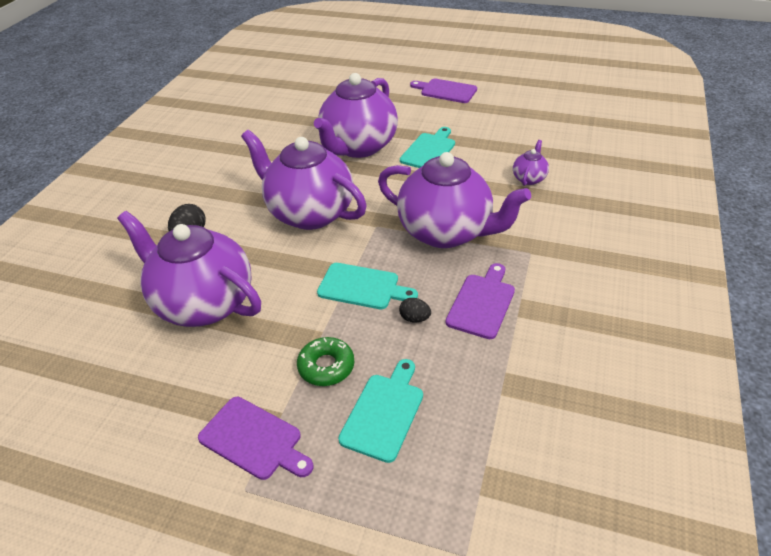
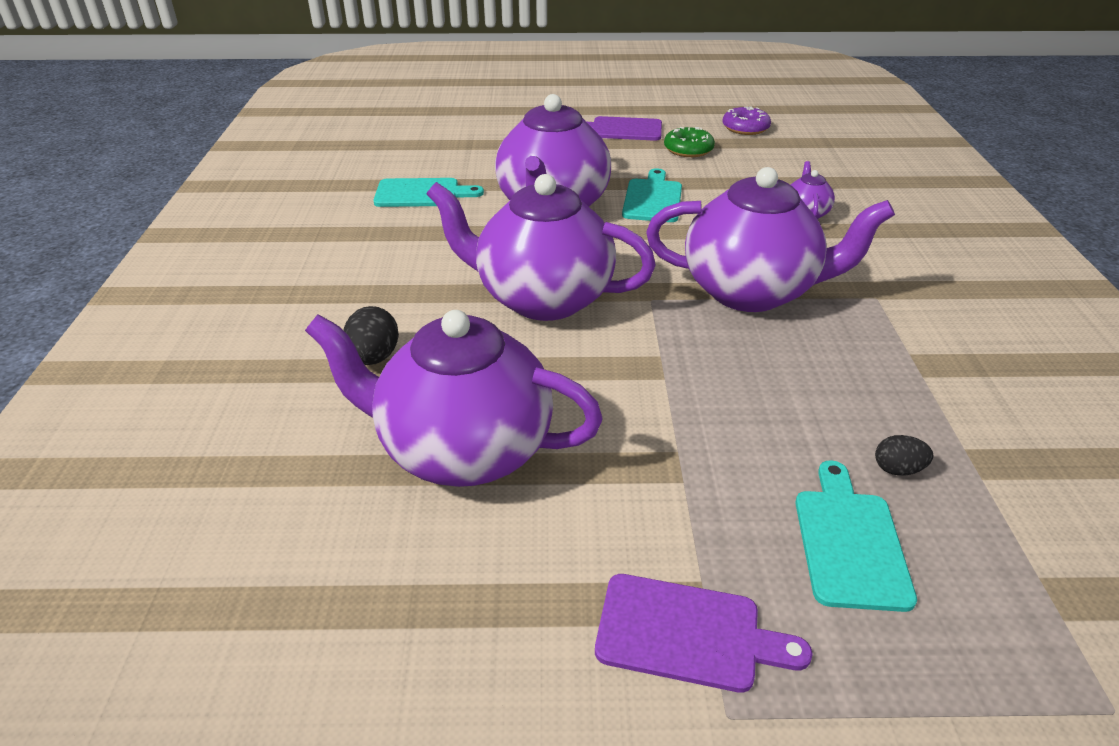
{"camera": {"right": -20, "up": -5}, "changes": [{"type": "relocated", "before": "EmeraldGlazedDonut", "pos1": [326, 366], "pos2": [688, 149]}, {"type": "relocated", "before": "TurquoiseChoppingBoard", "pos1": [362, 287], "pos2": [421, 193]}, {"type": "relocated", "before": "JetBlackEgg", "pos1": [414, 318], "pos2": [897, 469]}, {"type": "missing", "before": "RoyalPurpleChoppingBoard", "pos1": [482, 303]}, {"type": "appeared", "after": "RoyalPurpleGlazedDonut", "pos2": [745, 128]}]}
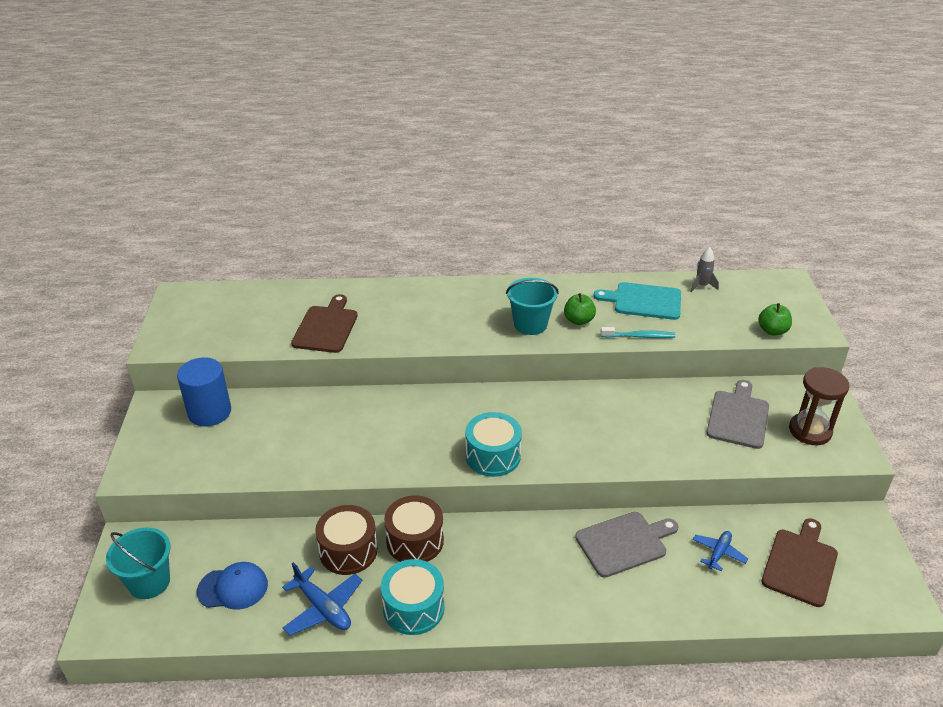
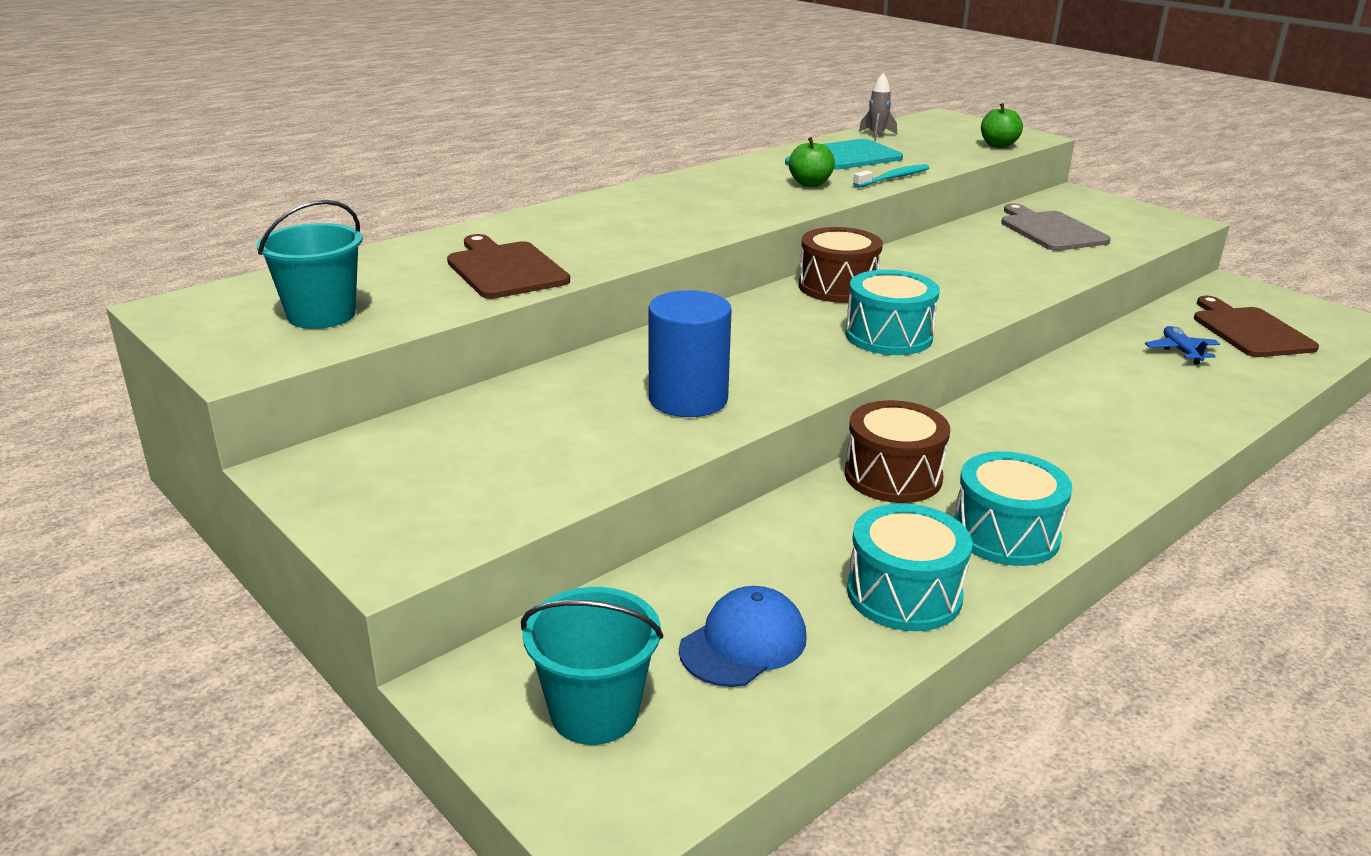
{"camera": {"right": -40, "up": -10}, "changes": [{"type": "relocated", "before": "RoyalBlueCylinderShape", "pos1": [209, 412], "pos2": [688, 399]}, {"type": "exchanged", "before": "RoyalBlueToyPlane", "after": "TurquoiseToyDrum", "pos1": [323, 608], "pos2": [904, 594]}, {"type": "relocated", "before": "DarkBrownToyDrum", "pos1": [348, 551], "pos2": [838, 287]}, {"type": "relocated", "before": "TurquoisePail", "pos1": [530, 324], "pos2": [321, 315]}, {"type": "missing", "before": "AshGreyChoppingBoard", "pos1": [624, 543]}, {"type": "missing", "before": "DarkBrownSandglass", "pos1": [810, 431]}]}
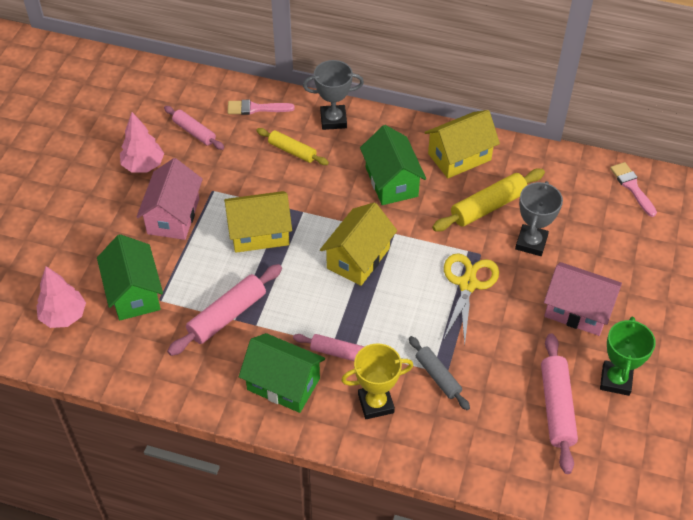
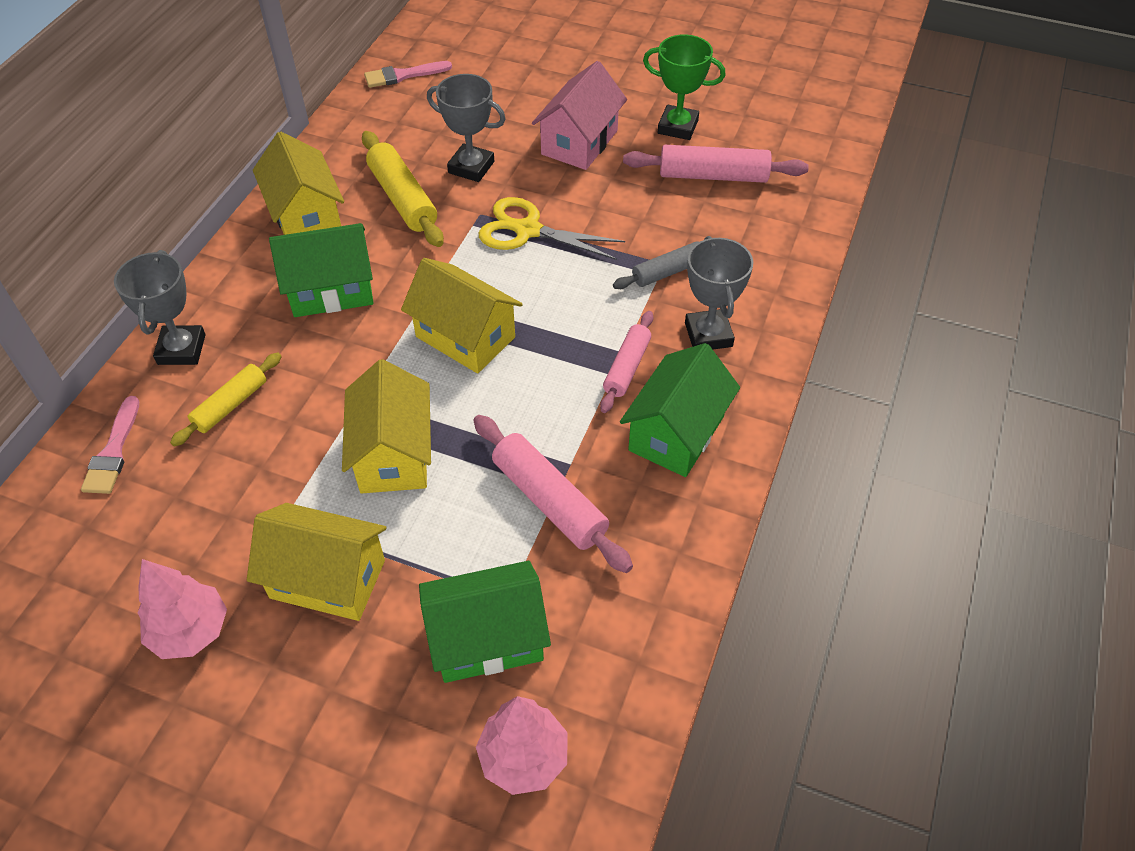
{"camera": {"right": -85, "up": 0}, "changes": [{"type": "colour", "before": "PinkCottage", "after": "YellowCottage", "pos1": [173, 216], "pos2": [327, 579]}, {"type": "missing", "before": "PinkPastryRoller", "pos1": [194, 132]}, {"type": "colour", "before": "YellowTrophy", "after": "AshGreyTrophy", "pos1": [376, 403], "pos2": [708, 335]}]}
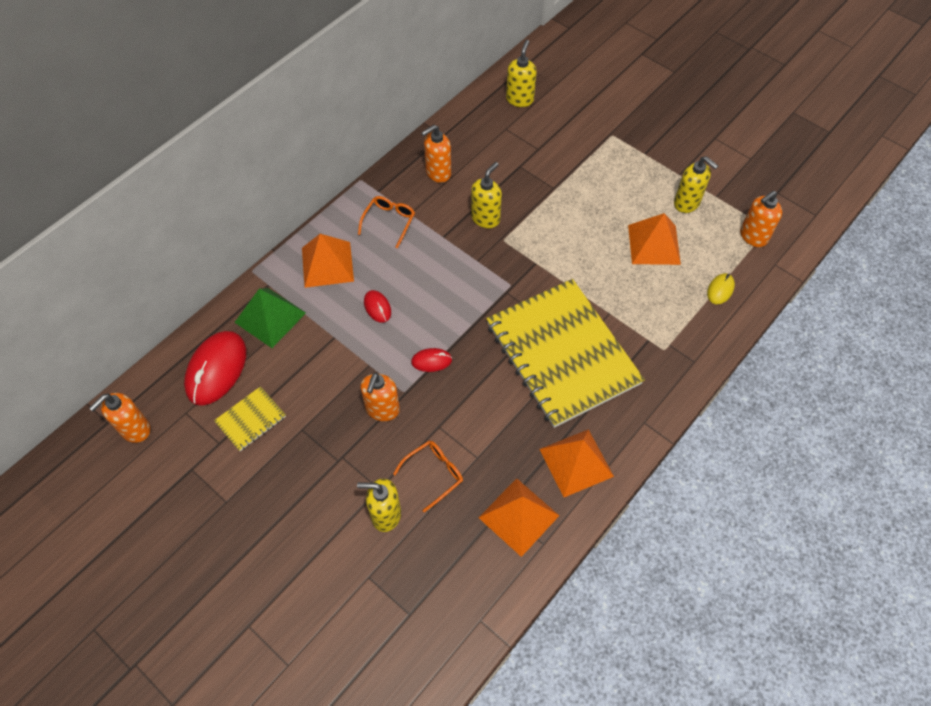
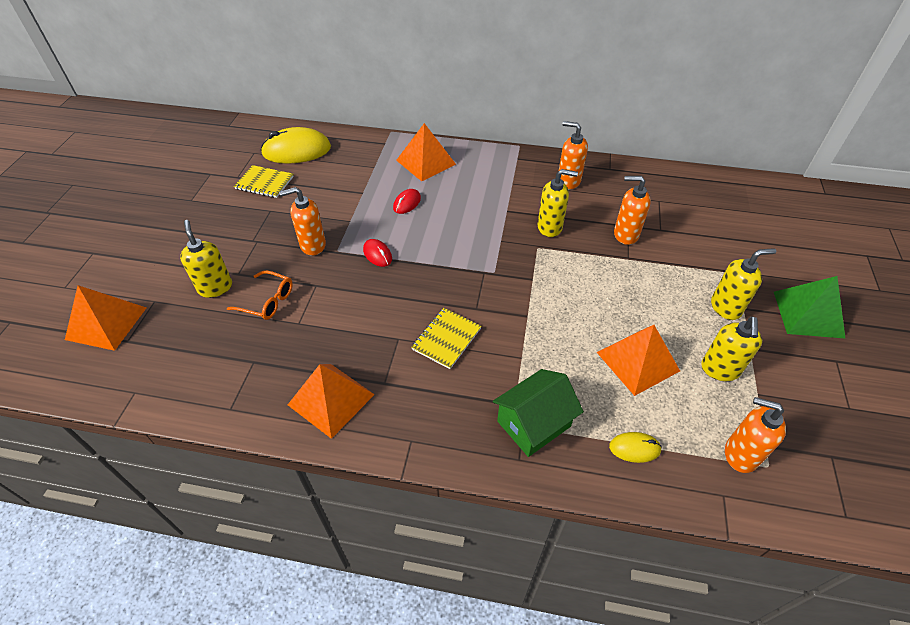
{"camera": {"right": 60, "up": -10}, "changes": [{"type": "relocated", "before": "OrangeColouredSoapDispenser", "pos1": [135, 429], "pos2": [625, 234]}, {"type": "colour", "before": "CrimsonComputerMouse", "after": "YellowComputerMouse", "pos1": [216, 369], "pos2": [297, 151]}, {"type": "relocated", "before": "EmeraldSolidPyramid", "pos1": [270, 317], "pos2": [808, 314]}, {"type": "missing", "before": "OrangeColouredGlasses", "pos1": [389, 221]}, {"type": "relocated", "before": "OrangeColouredSolidPyramid", "pos1": [519, 516], "pos2": [106, 323]}, {"type": "size", "before": "YellowNotepad", "pos1": [562, 354], "pos2": [446, 339], "scale": 0.41}, {"type": "relocated", "before": "YellowSoapDispenser", "pos1": [519, 99], "pos2": [726, 307]}, {"type": "appeared", "after": "EmeraldCottage", "pos2": [533, 423]}]}
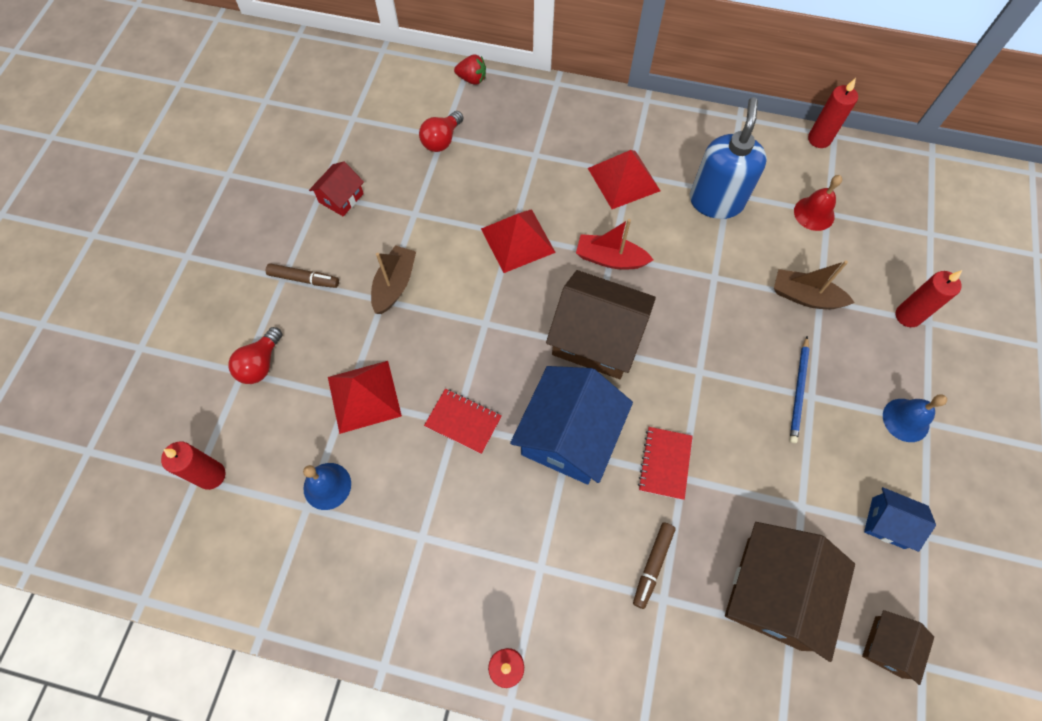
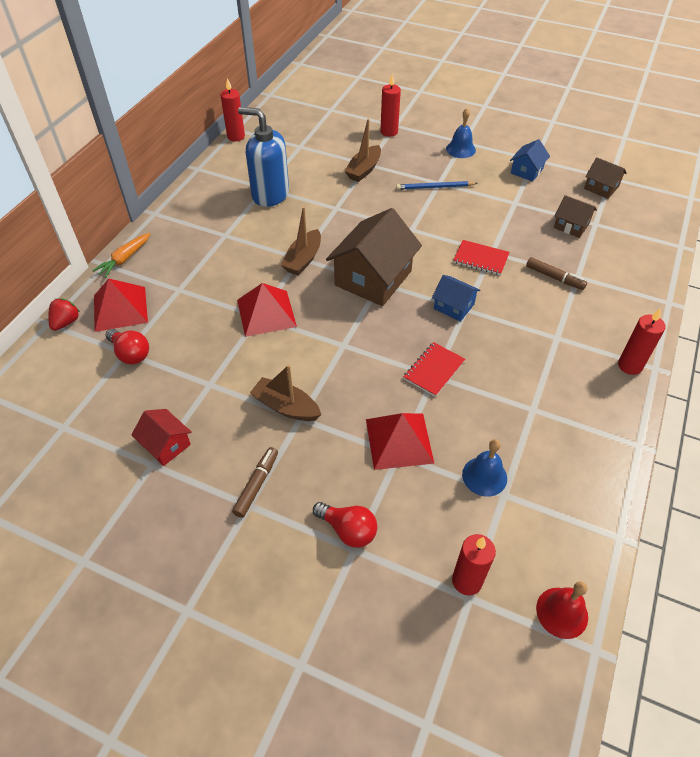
{"camera": {"right": -80, "up": -15}, "changes": [{"type": "size", "before": "RoyalBlueCottage", "pos1": [569, 436], "pos2": [454, 306], "scale": 0.51}, {"type": "colour", "before": "CrimsonToyBoat", "after": "DarkBrownToyBoat", "pos1": [610, 259], "pos2": [303, 259]}, {"type": "relocated", "before": "CrimsonSolidPyramid", "pos1": [623, 179], "pos2": [120, 308]}, {"type": "size", "before": "DarkBrownCottage", "pos1": [774, 592], "pos2": [571, 226], "scale": 0.51}, {"type": "spun", "before": "RoyalBlueWoodenPencil", "pos1": [798, 391], "pos2": [434, 187], "turn": 150}, {"type": "relocated", "before": "CrimsonSchoolBell", "pos1": [814, 213], "pos2": [562, 612]}, {"type": "appeared", "after": "OrangeColouredCarrot", "pos2": [125, 259]}]}
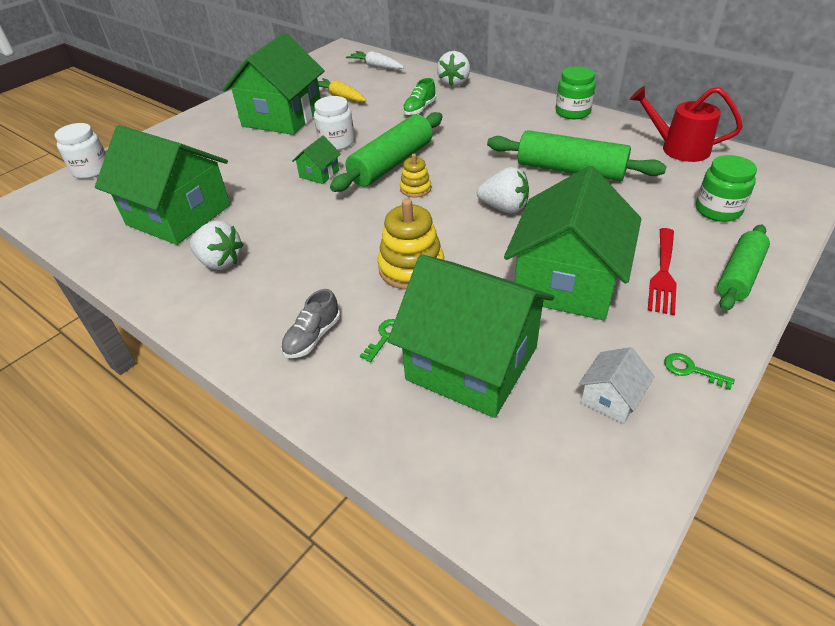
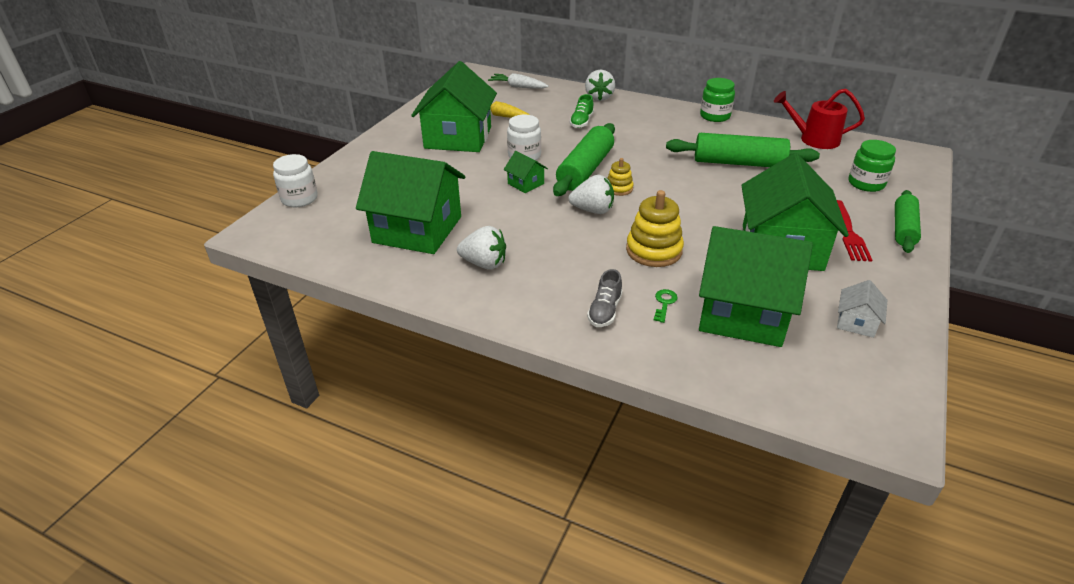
{"camera": {"right": -15, "up": -5}, "changes": [{"type": "spun", "before": "EmeraldCottage", "pos1": [319, 174], "pos2": [526, 183], "turn": -60}, {"type": "relocated", "before": "WhiteToyStrawberry", "pos1": [504, 208], "pos2": [593, 210]}, {"type": "missing", "before": "EmeraldDoorKey", "pos1": [691, 370]}]}
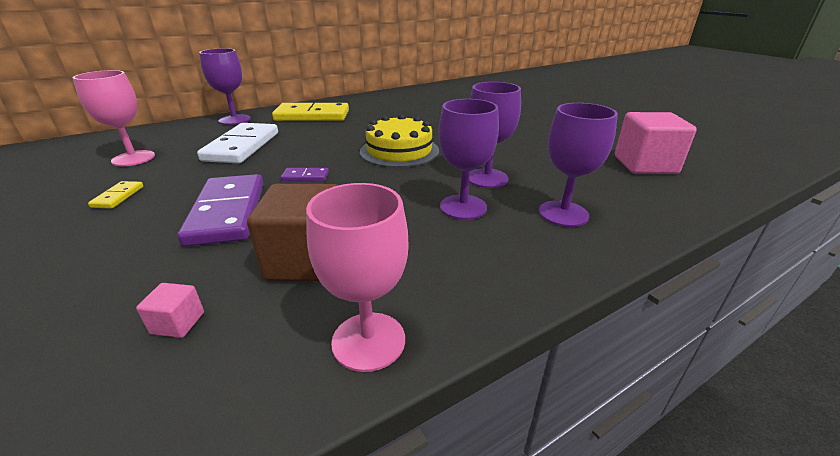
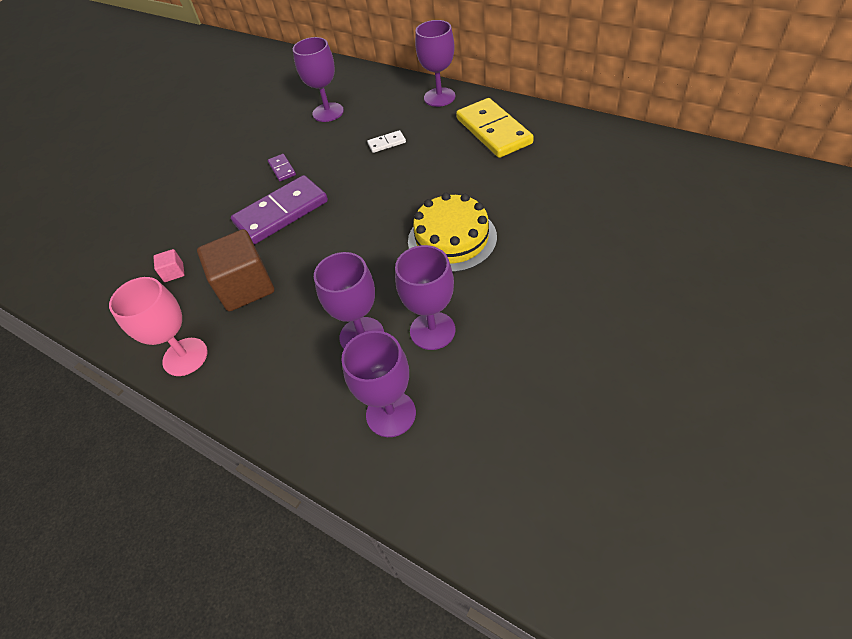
{"camera": {"right": 70, "up": 20}, "changes": [{"type": "colour", "before": "PinkChalice", "after": "RoyalPurpleChalice", "pos1": [133, 158], "pos2": [328, 112]}, {"type": "missing", "before": "YellowDominoPiece", "pos1": [118, 197]}, {"type": "size", "before": "WhiteDominoPiece", "pos1": [242, 146], "pos2": [386, 143], "scale": 0.44}, {"type": "relocated", "before": "RoyalPurpleDominoPiece", "pos1": [305, 176], "pos2": [282, 169]}, {"type": "missing", "before": "PinkBlock", "pos1": [645, 165]}]}
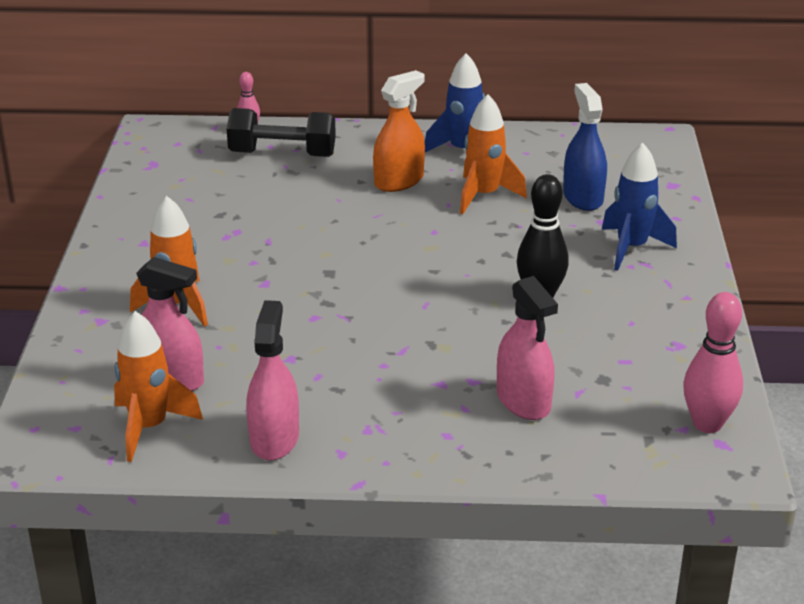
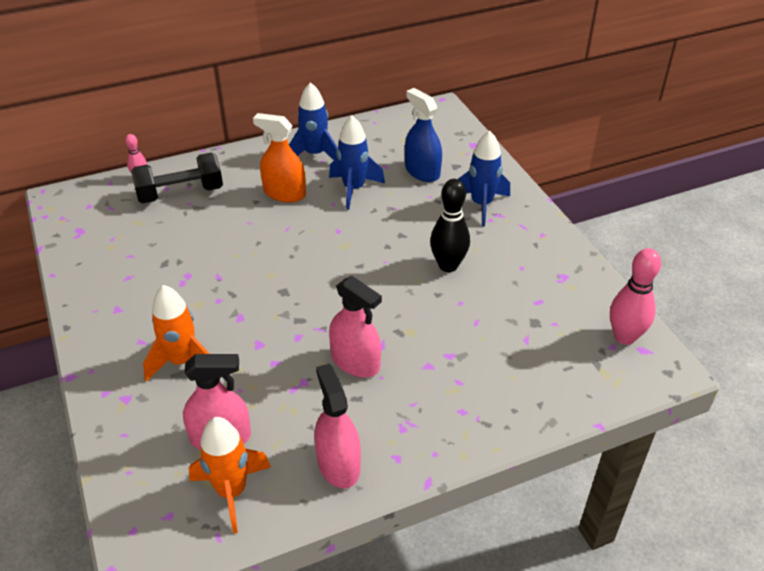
{"camera": {"right": -25, "up": 10}, "changes": [{"type": "spun", "before": "OrangeColouredSprayBottle", "pos1": [399, 181], "pos2": [284, 193], "turn": -90}, {"type": "colour", "before": "OrangeColouredSpaceship", "after": "RoyalBlueSpaceship", "pos1": [484, 196], "pos2": [354, 189]}, {"type": "relocated", "before": "PinkSprayBottle", "pos1": [523, 401], "pos2": [355, 362]}]}
